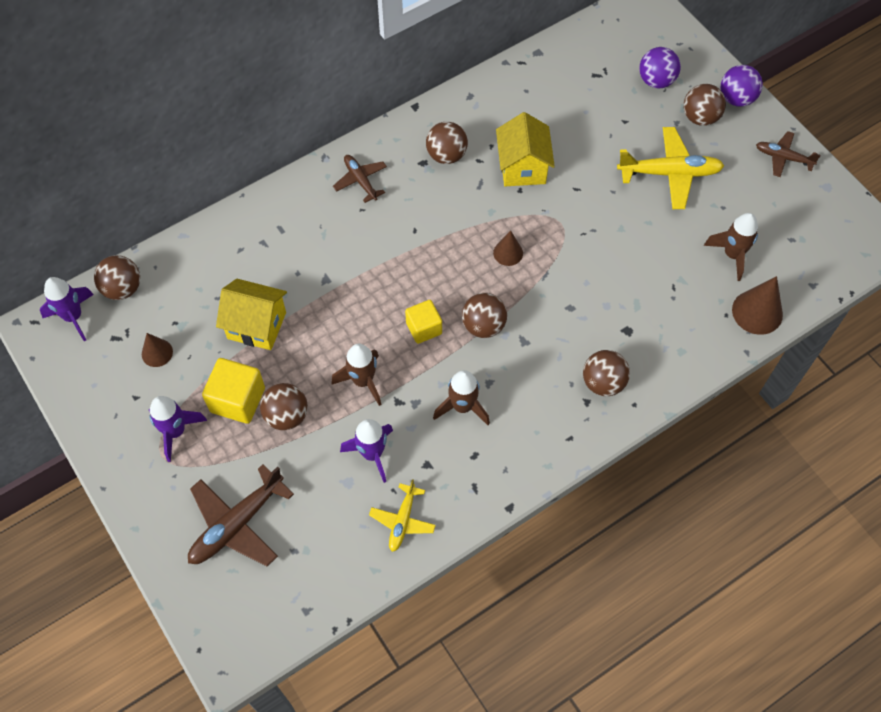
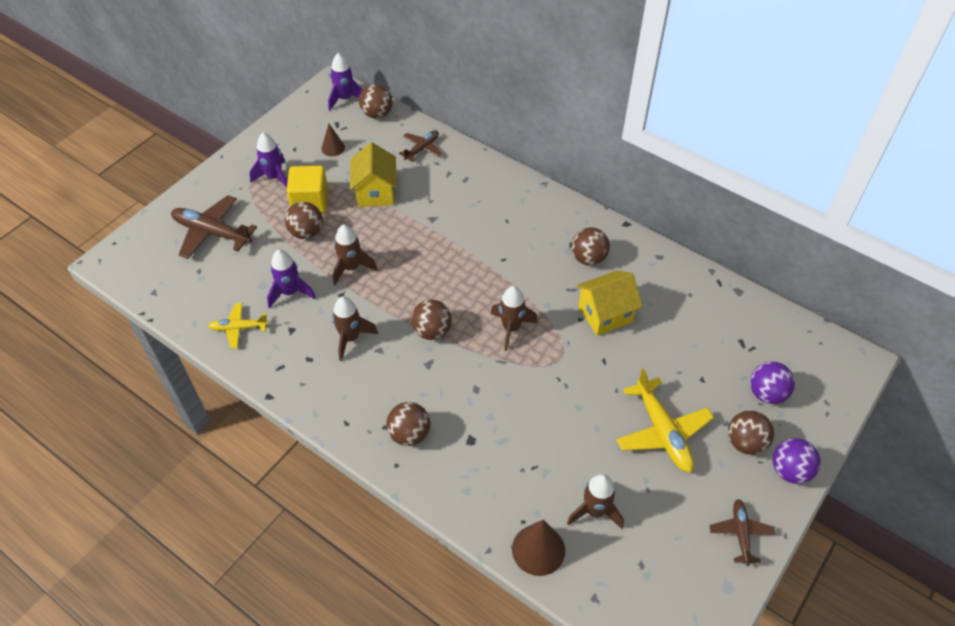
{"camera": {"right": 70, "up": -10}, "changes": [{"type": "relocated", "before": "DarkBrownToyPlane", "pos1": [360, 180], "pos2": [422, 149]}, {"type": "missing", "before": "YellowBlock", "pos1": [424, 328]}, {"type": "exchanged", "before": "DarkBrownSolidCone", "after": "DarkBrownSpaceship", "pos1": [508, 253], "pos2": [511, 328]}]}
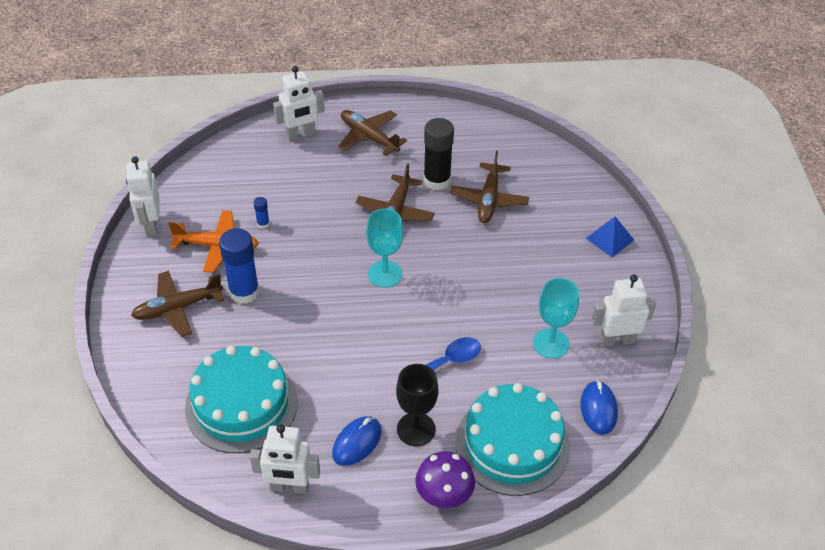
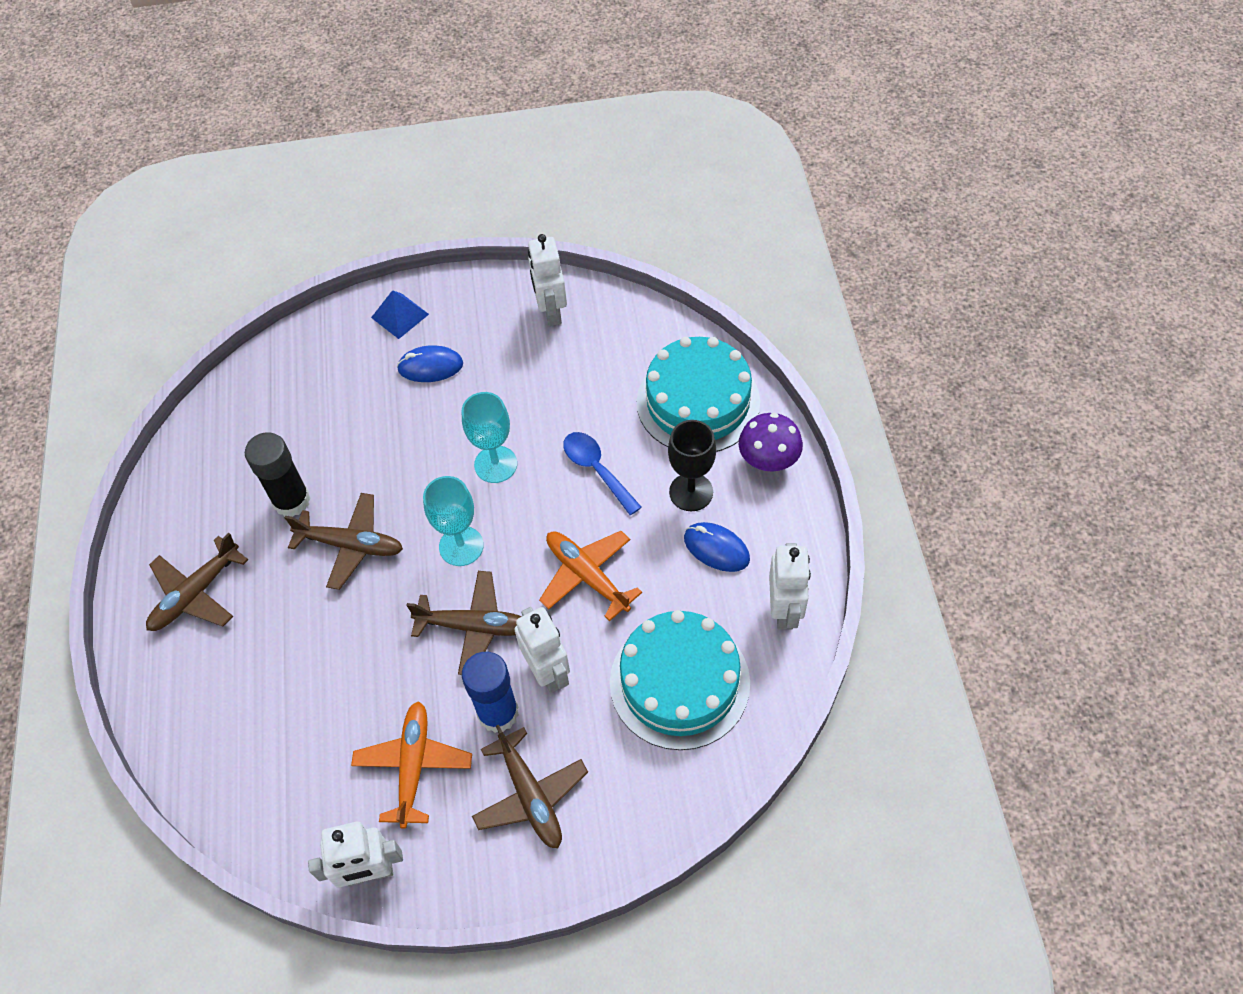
{"camera": {"right": -90, "up": 10}, "changes": [{"type": "missing", "before": "RoyalBlueStickOfGlue", "pos1": [263, 224]}, {"type": "relocated", "before": "WhiteRobot", "pos1": [301, 134], "pos2": [548, 672]}, {"type": "relocated", "before": "DarkBrownToyPlane", "pos1": [488, 200], "pos2": [475, 626]}, {"type": "relocated", "before": "TurquoiseChalice", "pos1": [551, 343], "pos2": [495, 464]}, {"type": "relocated", "before": "RoyalBlueComputerMouse", "pos1": [598, 409], "pos2": [430, 367]}, {"type": "appeared", "after": "OrangeColouredToyPlane", "pos2": [587, 575]}]}
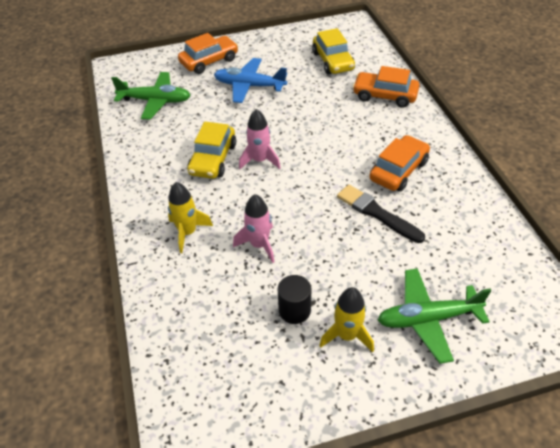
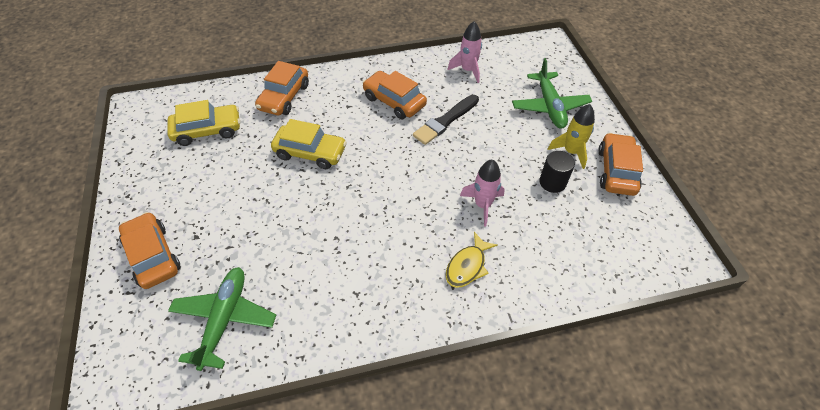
{"camera": {"right": -90, "up": 5}, "changes": [{"type": "exchanged", "before": "YellowSpaceship", "after": "YellowToyFish", "pos1": [188, 232], "pos2": [467, 266]}, {"type": "relocated", "before": "YellowAutomobile", "pos1": [213, 159], "pos2": [310, 153]}, {"type": "missing", "before": "RoyalBlueToyPlane", "pos1": [249, 86]}, {"type": "relocated", "before": "PinkSpaceship", "pos1": [260, 160], "pos2": [467, 70]}, {"type": "appeared", "after": "OrangeColouredAutomobile", "pos2": [616, 171]}]}
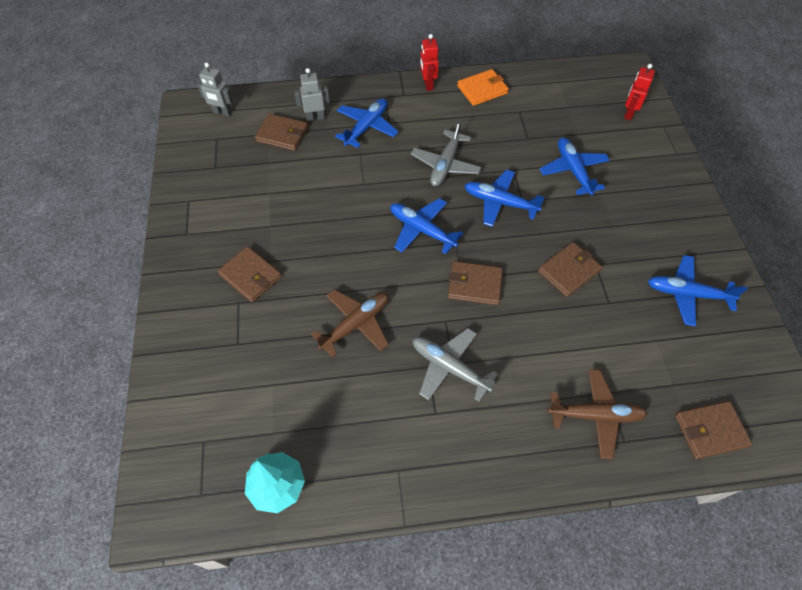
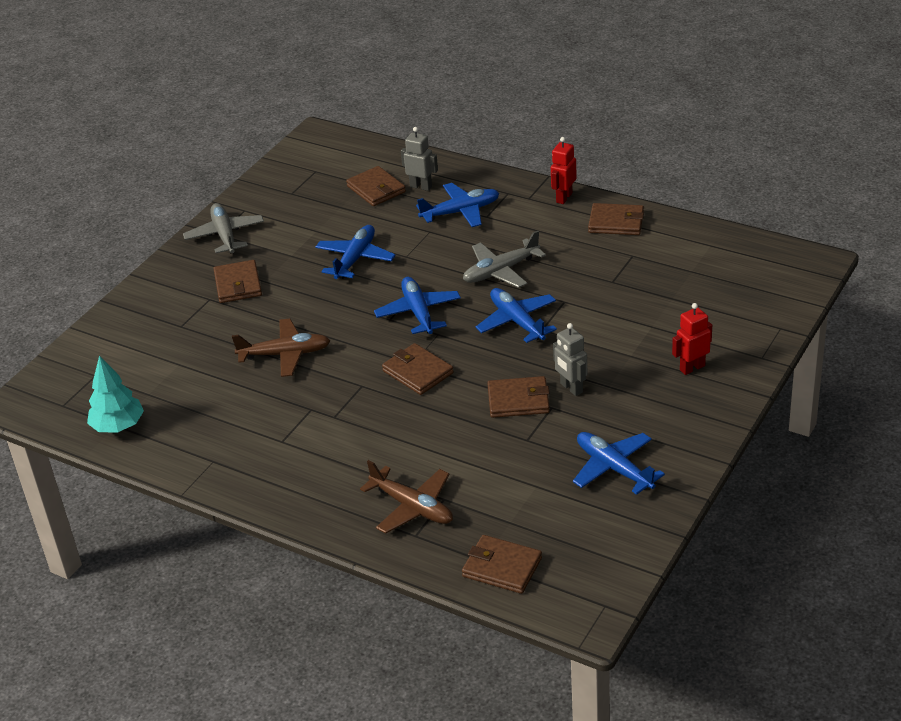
{"camera": {"right": 40, "up": -20}, "changes": [{"type": "relocated", "before": "AshGreyRobot", "pos1": [222, 112], "pos2": [571, 388]}, {"type": "relocated", "before": "AshGreyToyPlane", "pos1": [449, 367], "pos2": [225, 235]}, {"type": "colour", "before": "OrangeColouredWallet", "after": "DarkBrownWallet", "pos1": [482, 89], "pos2": [616, 222]}, {"type": "relocated", "before": "RoyalBlueToyPlane", "pos1": [573, 170], "pos2": [355, 259]}, {"type": "relocated", "before": "CrimsonRobot", "pos1": [628, 113], "pos2": [692, 368]}]}
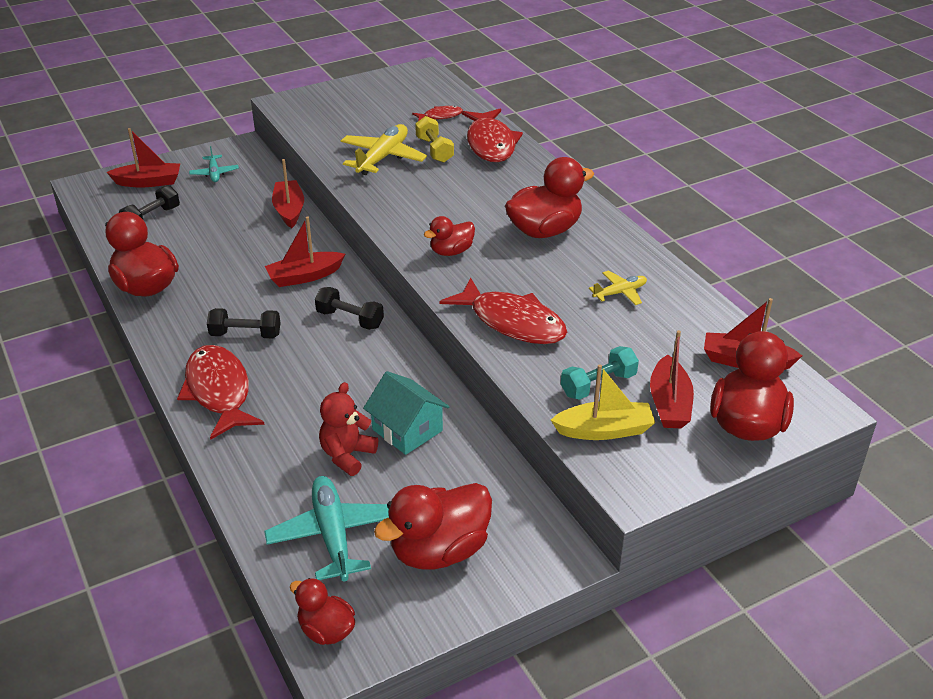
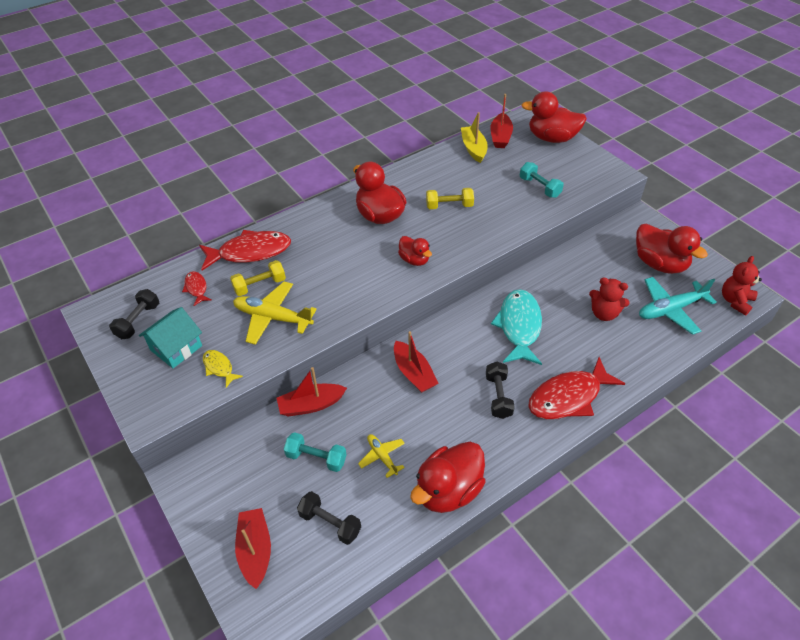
{"camera": {"right": -95, "up": 10}, "changes": [{"type": "missing", "before": "TurquoiseToyPlane", "pos1": [214, 173]}, {"type": "exchanged", "before": "CrimsonRubberDuck", "after": "CrimsonStuffedBear", "pos1": [326, 630], "pos2": [735, 301]}, {"type": "relocated", "before": "JetBlackDumbbell", "pos1": [350, 319], "pos2": [138, 321]}, {"type": "relocated", "before": "TurquoiseCottage", "pos1": [407, 430], "pos2": [176, 348]}, {"type": "missing", "before": "CrimsonToyFish", "pos1": [512, 322]}, {"type": "relocated", "before": "YellowToyBoat", "pos1": [604, 430], "pos2": [473, 149]}, {"type": "relocated", "before": "YellowToyPlane", "pos1": [620, 293], "pos2": [382, 456]}, {"type": "missing", "before": "CrimsonToyBoat", "pos1": [669, 403]}, {"type": "appeared", "after": "YellowToyFish", "pos2": [219, 367]}, {"type": "appeared", "after": "TurquoiseDumbbell", "pos2": [316, 458]}, {"type": "appeared", "after": "YellowDumbbell", "pos2": [449, 206]}, {"type": "appeared", "after": "TurquoiseToyFish", "pos2": [519, 326]}]}
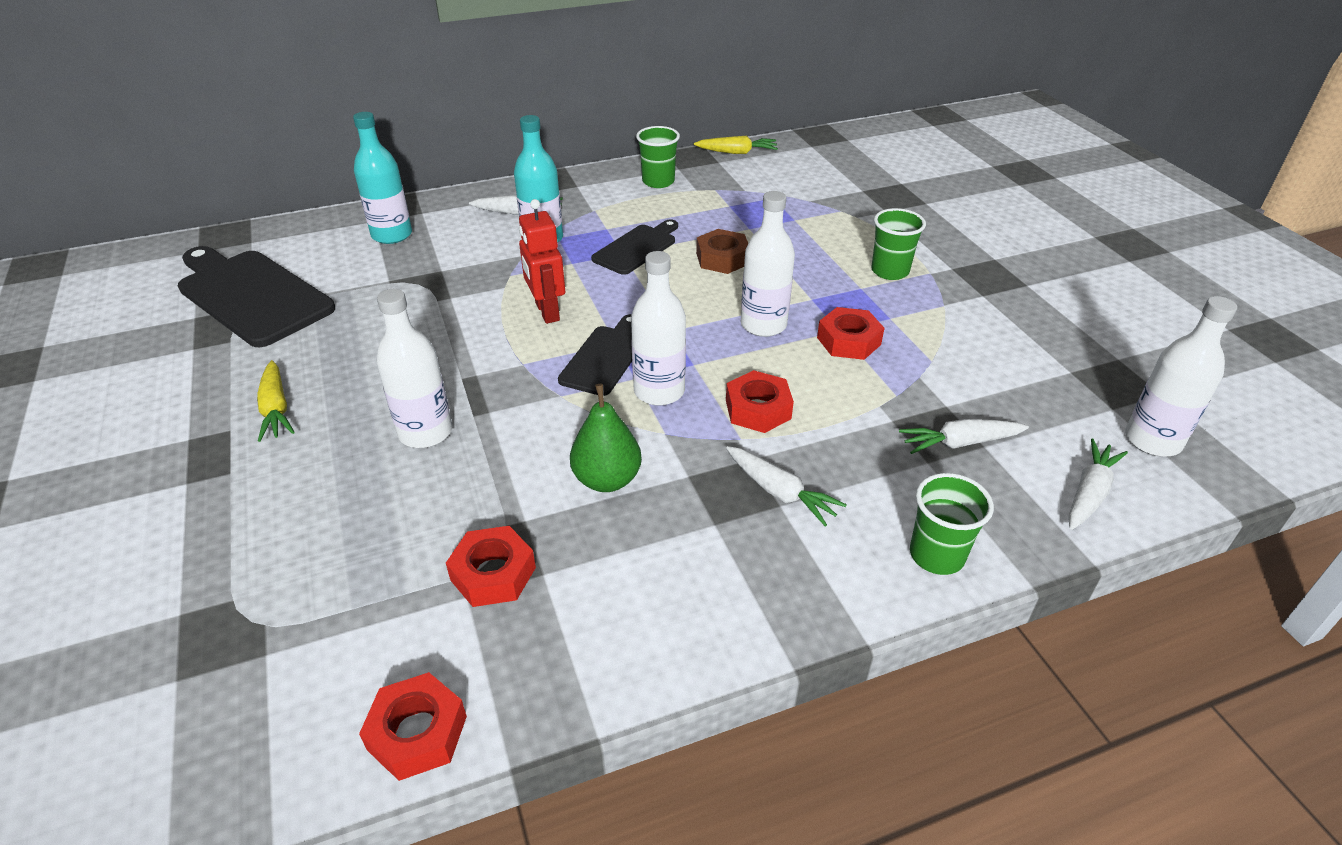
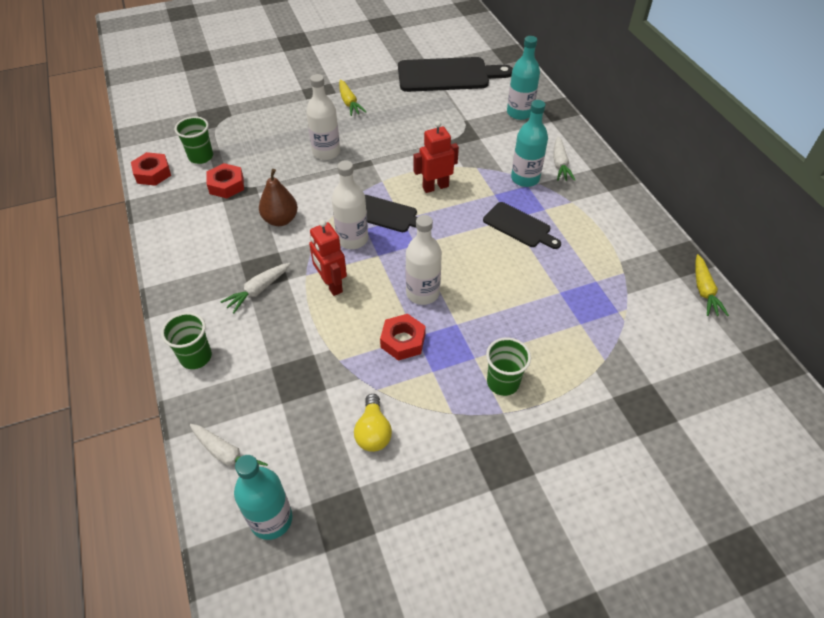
{"camera": {"right": 90, "up": 10}, "changes": [{"type": "spun", "before": "JetBlackChoppingBoard", "pos1": [251, 295], "pos2": [448, 75], "turn": 45}, {"type": "spun", "before": "YellowCarrot", "pos1": [276, 409], "pos2": [349, 103], "turn": -90}, {"type": "colour", "before": "EmeraldToyPear", "after": "DarkBrownToyPear", "pos1": [607, 479], "pos2": [280, 220]}, {"type": "relocated", "before": "EmeraldCup", "pos1": [658, 181], "pos2": [201, 157]}, {"type": "missing", "before": "DarkBrownHexNut", "pos1": [722, 258]}, {"type": "exchanged", "before": "CrimsonHexNut", "after": "CrimsonRobot", "pos1": [758, 409], "pos2": [331, 285]}, {"type": "missing", "before": "WhiteCarrot", "pos1": [959, 443]}, {"type": "colour", "before": "WhiteDrinkBottle", "after": "TurquoiseDrinkBottle", "pos1": [1152, 440], "pos2": [271, 519]}, {"type": "appeared", "after": "YellowLightBulb", "pos2": [373, 432]}]}
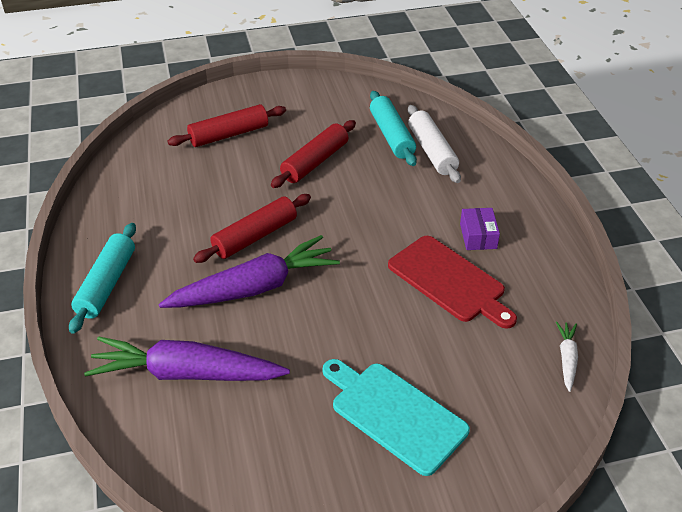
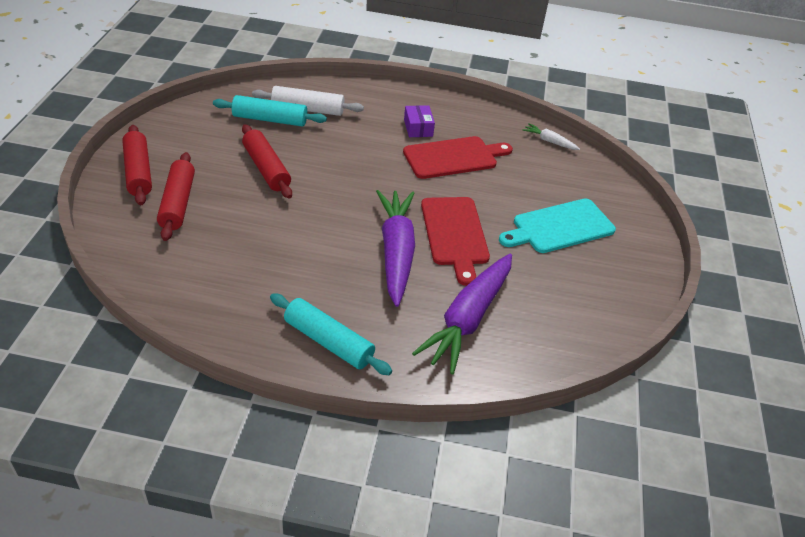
{"camera": {"right": -70, "up": 0}, "changes": [{"type": "relocated", "before": "CrimsonPastryRoller", "pos1": [255, 236], "pos2": [138, 172]}, {"type": "spun", "before": "RoyalPurpleParcel", "pos1": [478, 236], "pos2": [418, 128], "turn": 60}, {"type": "appeared", "after": "CrimsonChoppingBoard", "pos2": [455, 234]}]}
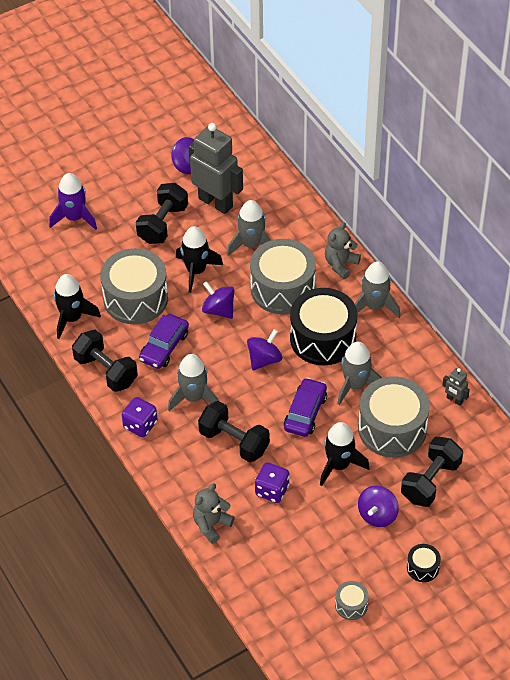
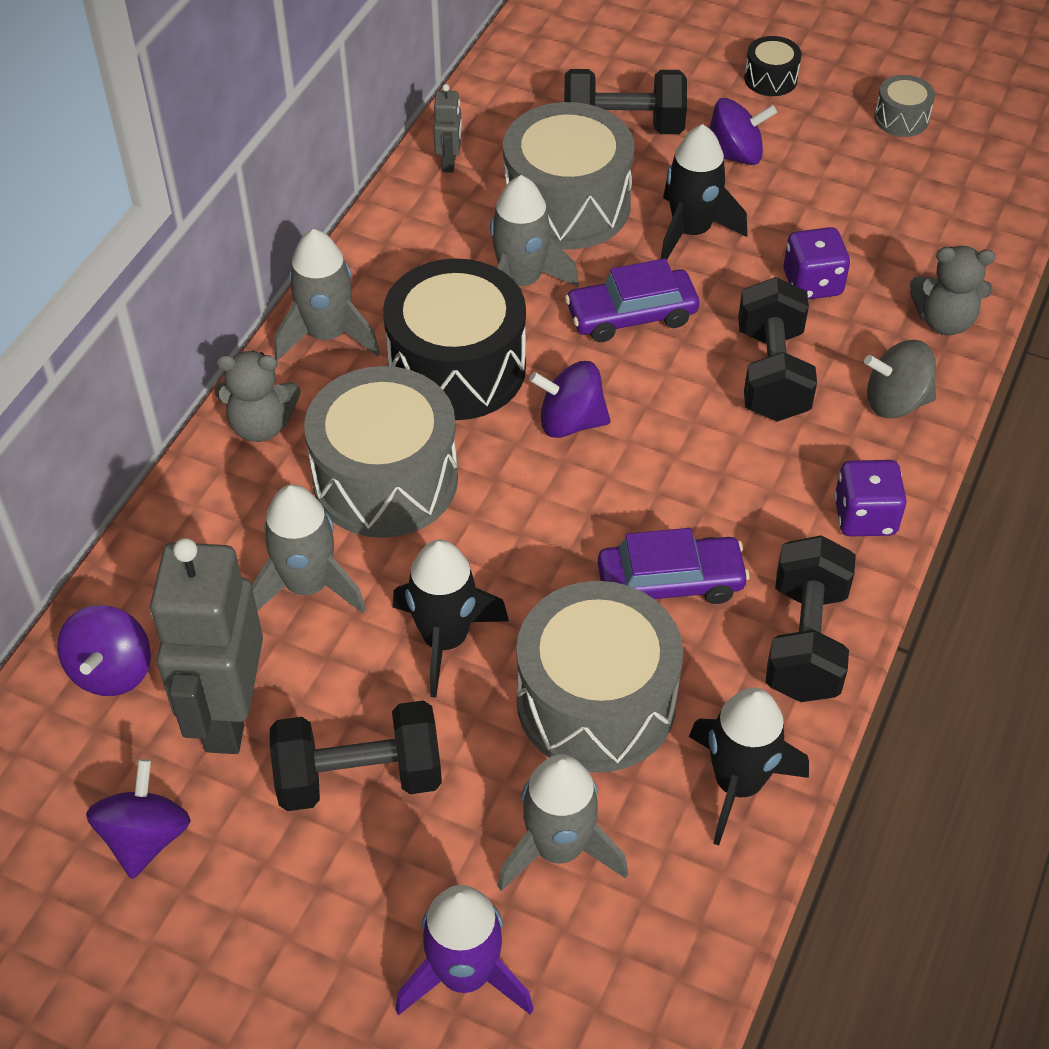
{"camera": {"right": -125, "up": 0}, "changes": [{"type": "relocated", "before": "AshGreySpaceship", "pos1": [193, 397], "pos2": [559, 848]}, {"type": "relocated", "before": "RoyalPurpleToyTop", "pos1": [219, 310], "pos2": [112, 670]}, {"type": "appeared", "after": "AshGreyToyTop", "pos2": [895, 402]}]}
